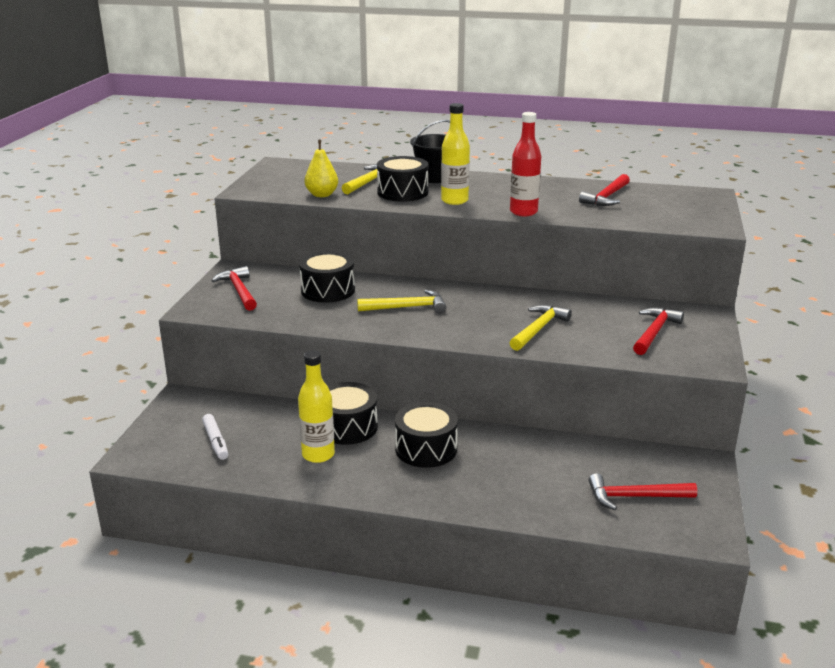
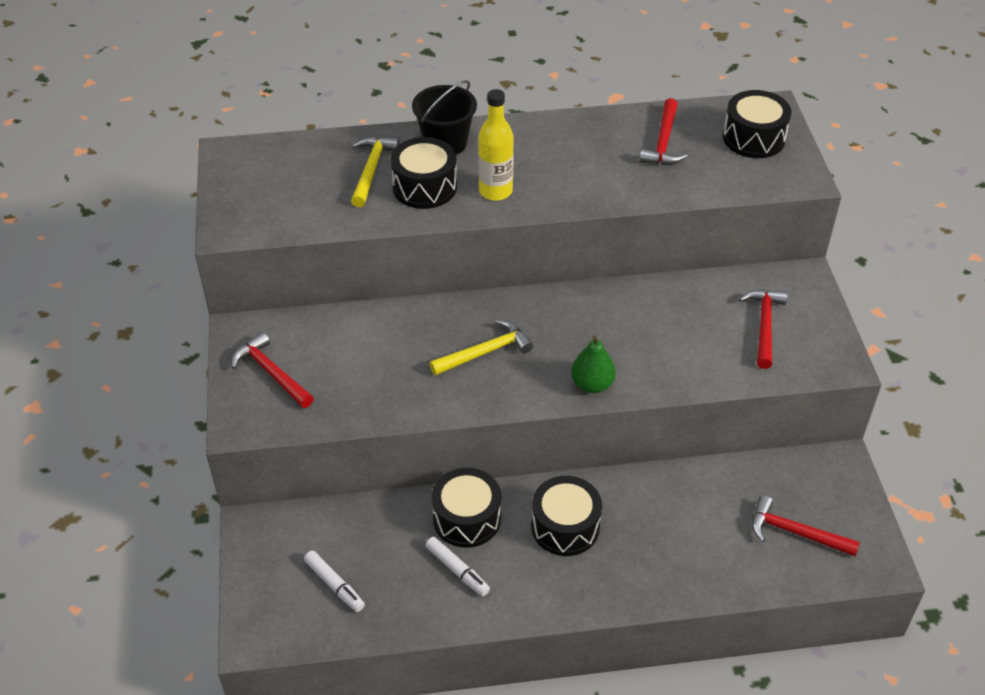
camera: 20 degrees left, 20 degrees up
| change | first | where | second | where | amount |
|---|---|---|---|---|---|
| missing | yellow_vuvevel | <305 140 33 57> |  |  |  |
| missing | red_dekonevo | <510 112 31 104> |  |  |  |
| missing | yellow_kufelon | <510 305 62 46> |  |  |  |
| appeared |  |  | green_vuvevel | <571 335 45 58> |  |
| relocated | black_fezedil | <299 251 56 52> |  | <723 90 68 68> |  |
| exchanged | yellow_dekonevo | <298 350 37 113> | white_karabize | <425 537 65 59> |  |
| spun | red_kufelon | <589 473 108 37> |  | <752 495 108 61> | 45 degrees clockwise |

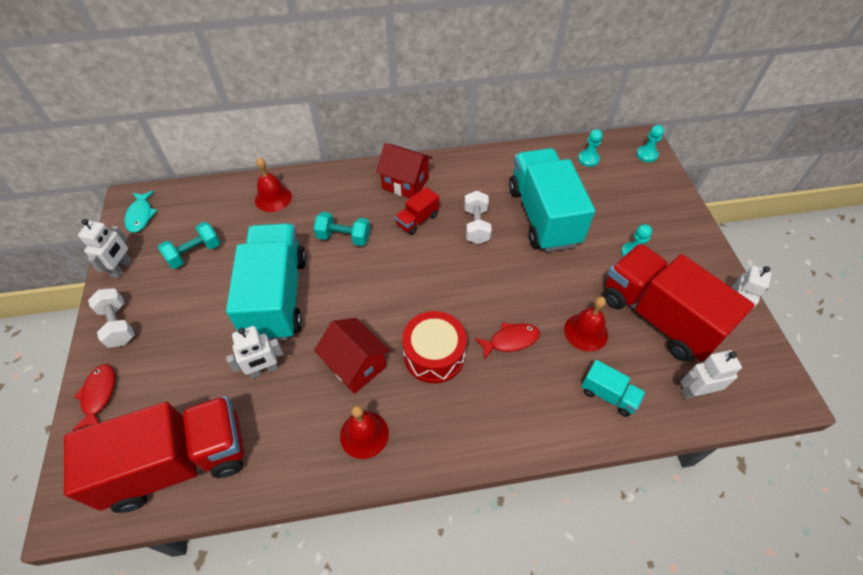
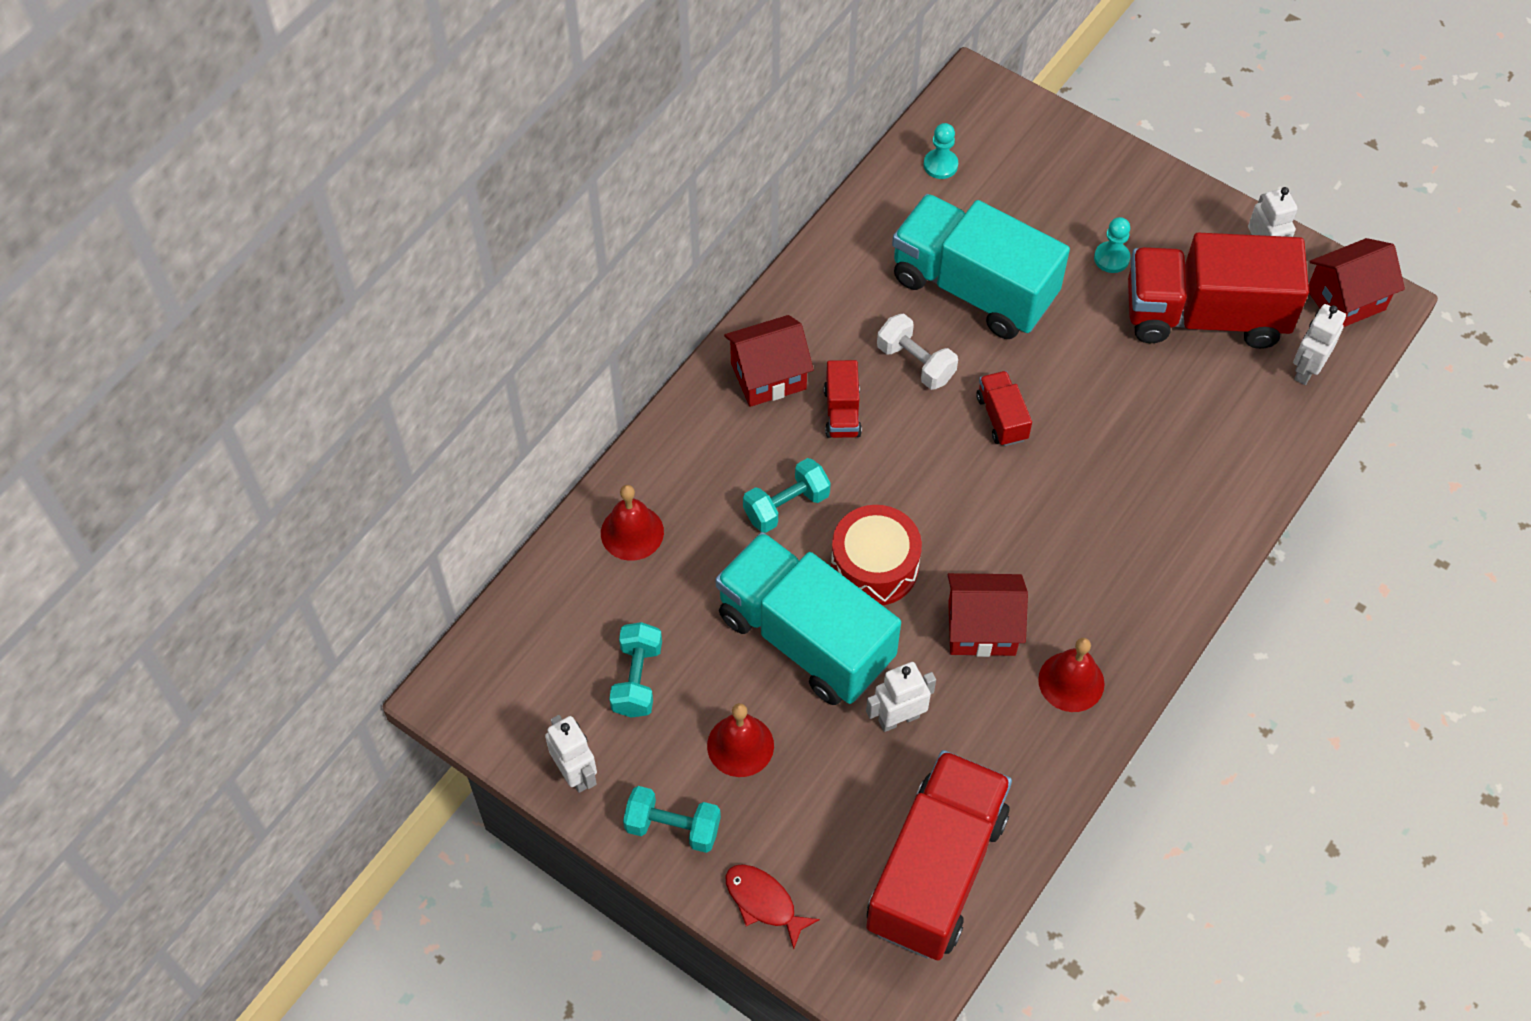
camera: 45 degrees left, 5 degrees up
| change | first | where | second | where | amount |
|---|---|---|---|---|---|
| missing | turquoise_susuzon | <125 191 33 42> |  |  |  |
| missing | red_susuzon | <475 323 65 37> |  |  |  |
| missing | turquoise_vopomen | <581 360 65 57> |  |  |  |
| missing | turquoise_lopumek | <636 125 28 37> |  |  |  |
| appeared |  |  | red_vopomen | <976 371 56 75> |  |
| appeared |  |  | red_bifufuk | <1308 238 97 89> |  |
| relocated | red_fezedil | <402 311 65 72> |  | <831 505 91 100> |  |
| relocated | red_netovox | <564 296 44 56> |  | <707 703 67 74> |  |
| colour | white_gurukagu | <88 288 47 60> | turquoise_gurukagu | <623 786 98 67> |  |
| spun | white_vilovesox | <226 326 57 53> |  | <866 662 70 70> | 135 degrees counterclockwise |

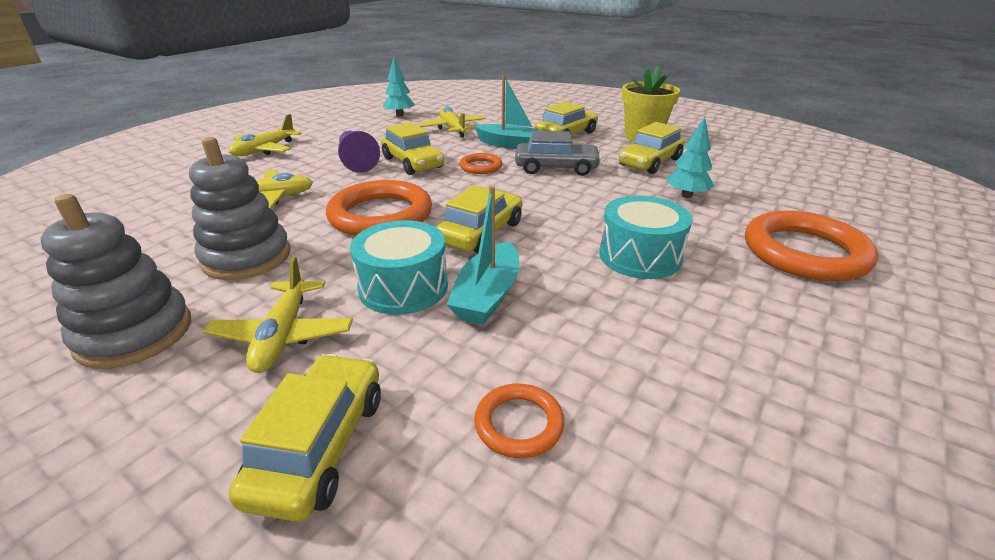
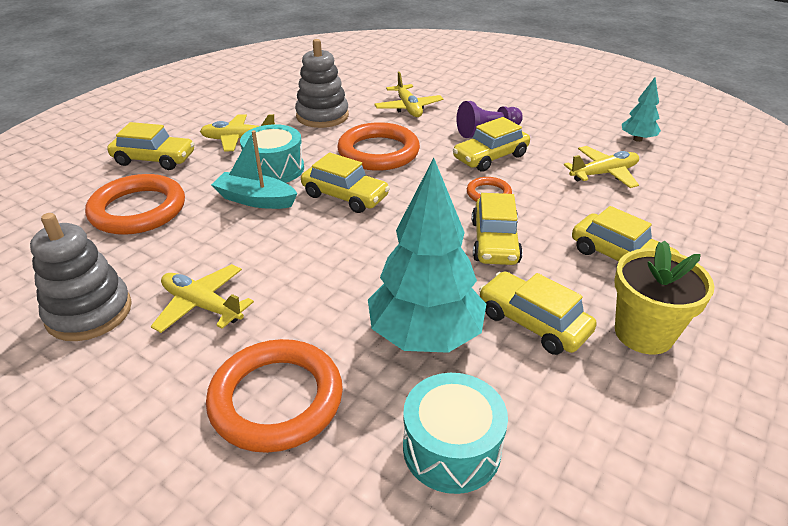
camera: 90 degrees right, 5 degrees up
| change | first | where | second | where | amount |
|---|---|---|---|---|---|
| missing | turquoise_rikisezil | <474 75 70 74> |  |  |  |
| relocated | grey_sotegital | <40 194 151 175> |  | <30 213 102 128> |  |
| relocated | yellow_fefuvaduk | <229 114 73 42> |  | <151 264 103 69> |  |
| relocated | turquoise_fezedil | <599 196 93 83> |  | <403 373 105 121> |  |
| colour | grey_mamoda | <515 130 87 46> | yellow_mamoda | <472 193 51 72> |  |
| size | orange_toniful | <474 384 91 74> |  | <85 174 100 61> | x2.01 |
| size | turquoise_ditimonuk | <666 117 48 81> |  | <368 158 118 195> | x2.04 |

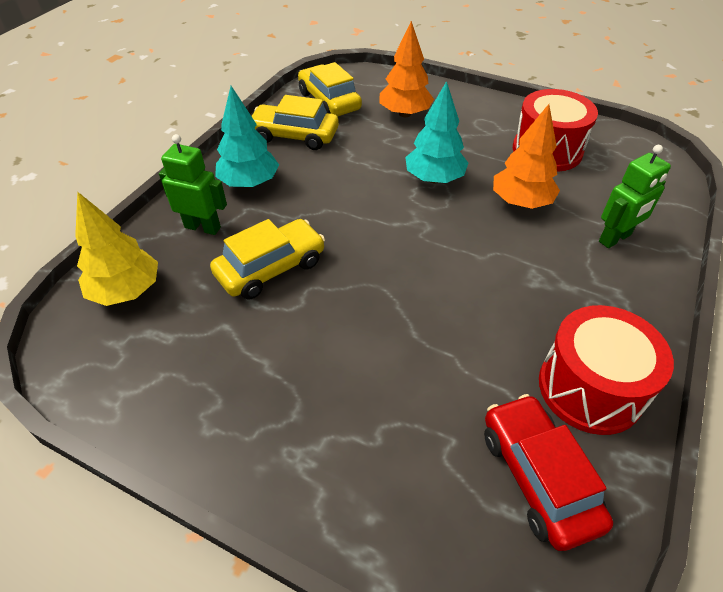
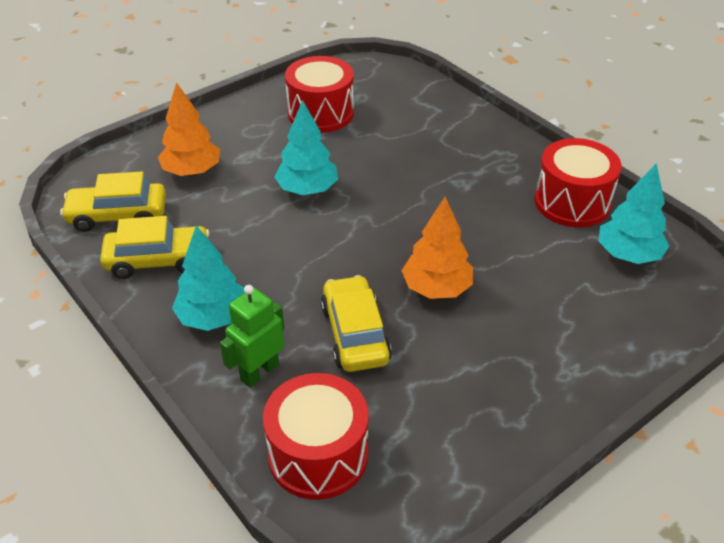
camera: 65 degrees left, 5 degrees down
| change | first | where | second | where | amount |
|---|---|---|---|---|---|
| missing | green_vilovesox | <599 145 72 103> |  |  |  |
| relocated | orange_ditimonuk | <493 104 67 105> |  | <402 197 71 102> |  |
| exchanged | yellow_ditimonuk | <75 192 83 114> | red_fezedil | <263 373 106 127> |  |
| exchanged | red_mamoda | <484 394 129 157> | turquoise_ditimonuk | <598 163 71 101> |  |
| spun | yellow_mamoda | <252 95 87 55> |  | <100 216 110 63> | 135 degrees counterclockwise |

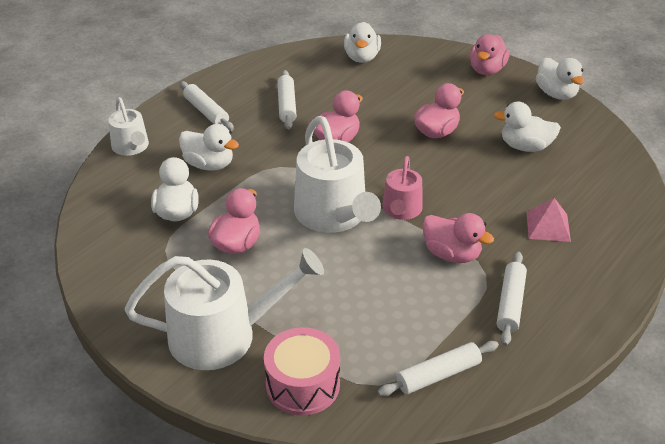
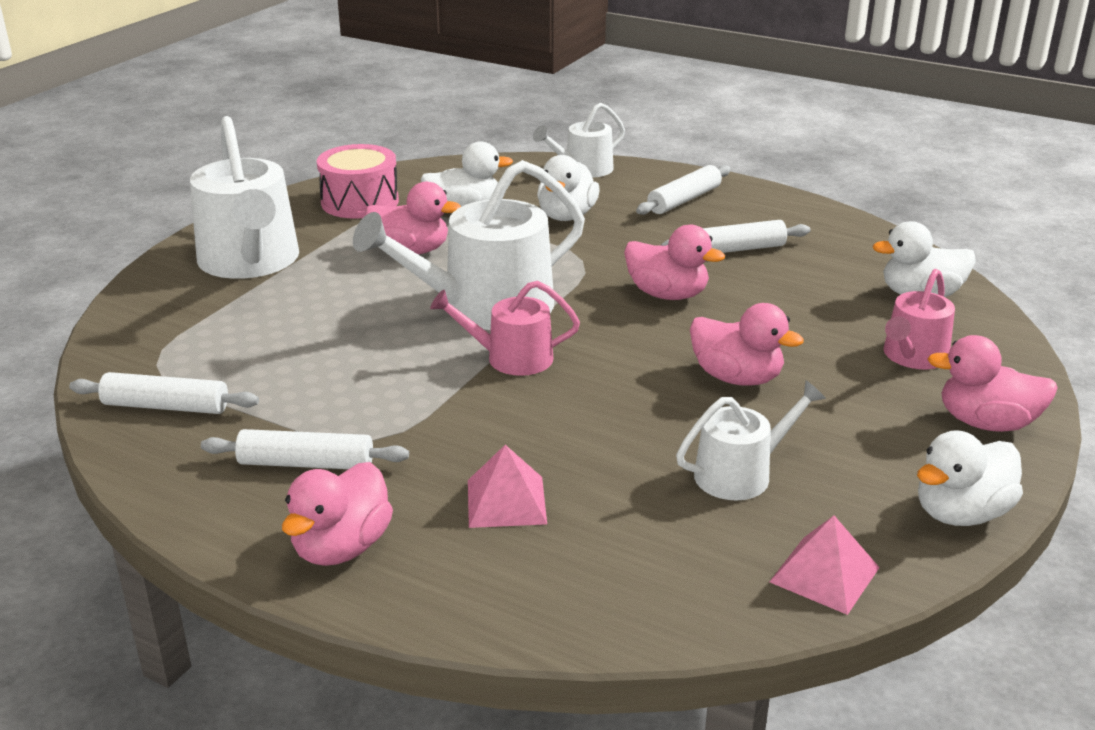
camera: 80 degrees right, 10 degrees down
| change | first | where | second | where | amount |
|---|---|---|---|---|---|
| appeared |  |  | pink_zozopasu | <770 516 110 99> |  |
| appeared |  |  | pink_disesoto | <884 269 71 100> |  |
| relocated | pink_fezedil | <264 327 76 89> |  | <317 144 82 75> |  |
| relocated | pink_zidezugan | <422 213 72 50> |  | <282 462 111 104> |  |
| exchanged | white_zidezugan | <494 102 67 50> | white_disesoto | <676 380 150 120> |  |
| spun | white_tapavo | <377 341 122 55> |  | <69 372 190 42> | 45 degrees counterclockwise |

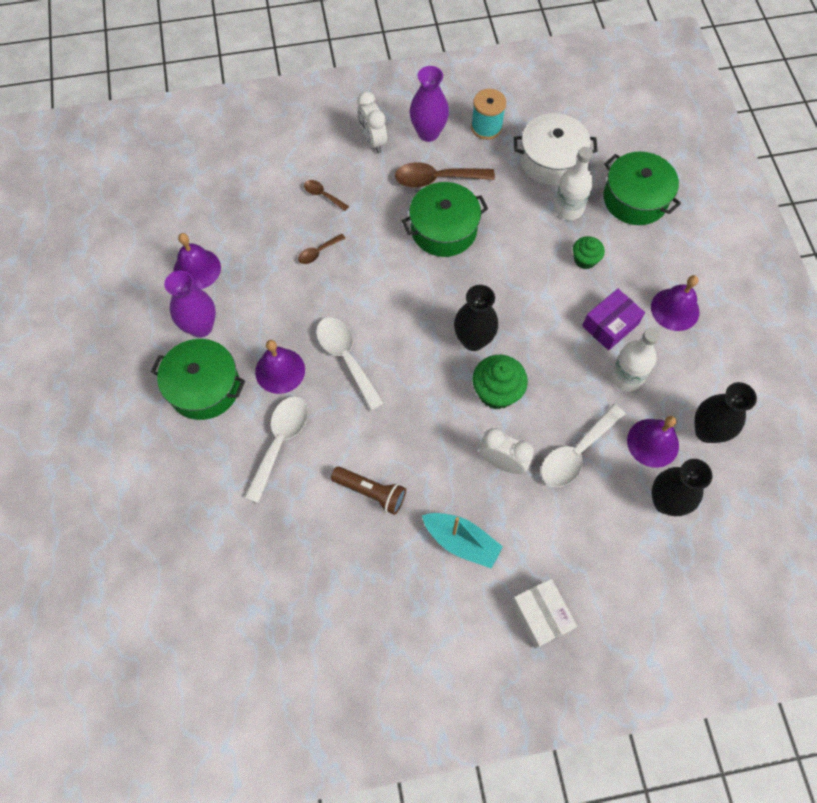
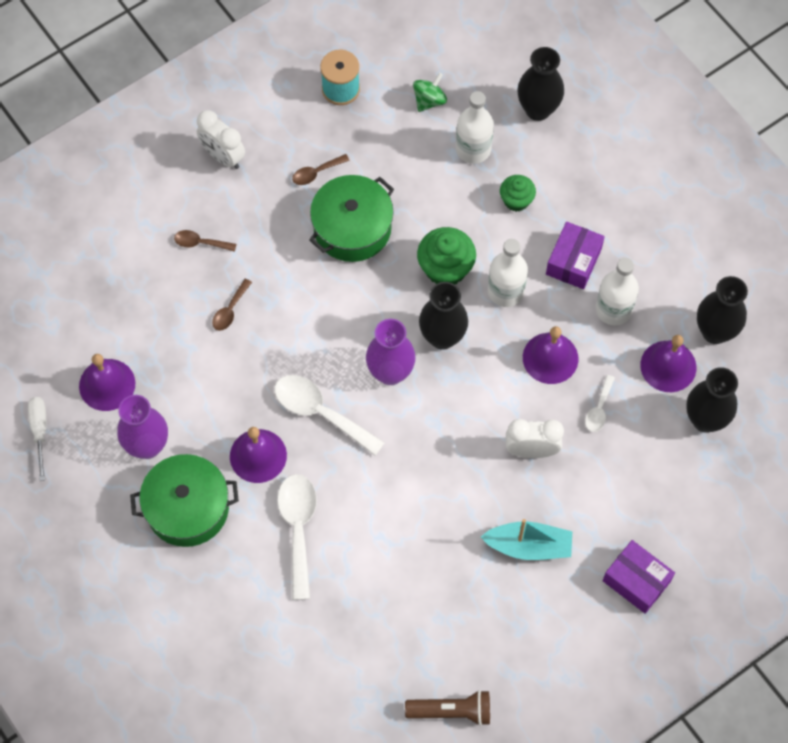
camera: 25 degrees left, 0 degrees up
| change | first | where | second | where | amount |
|---|---|---|---|---|---|
| appeared |  |  | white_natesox | <28 397 19 84> |  |
| appeared |  |  | white_dekonevo | <488 239 40 68> |  |
| relocated | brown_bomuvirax | <331 466 75 49> |  | <405 690 85 36> |  |
| relocated | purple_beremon | <410 66 39 76> |  | <366 319 50 66> |  |
| relocated | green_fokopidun | <472 355 56 54> |  | <417 227 59 57> |  |
| relocated | purple_netovox | <651 275 48 56> |  | <523 326 55 58> |  |
| exchanged | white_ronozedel | <514 113 84 73> | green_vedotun | <413 73 34 39> |  |
| exchanged | green_ronozedel | <603 152 78 73> | black_beremon | <518 47 46 74> |  |
| colour | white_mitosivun | <511 579 66 70> | purple_mitosivun | <603 540 72 74> |  |
| size | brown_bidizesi | <395 162 100 26> |  | <292 154 58 31> | x0.52 |
| size | white_bidizesi | <541 404 84 83> |  | <585 375 30 57> | x0.52 |

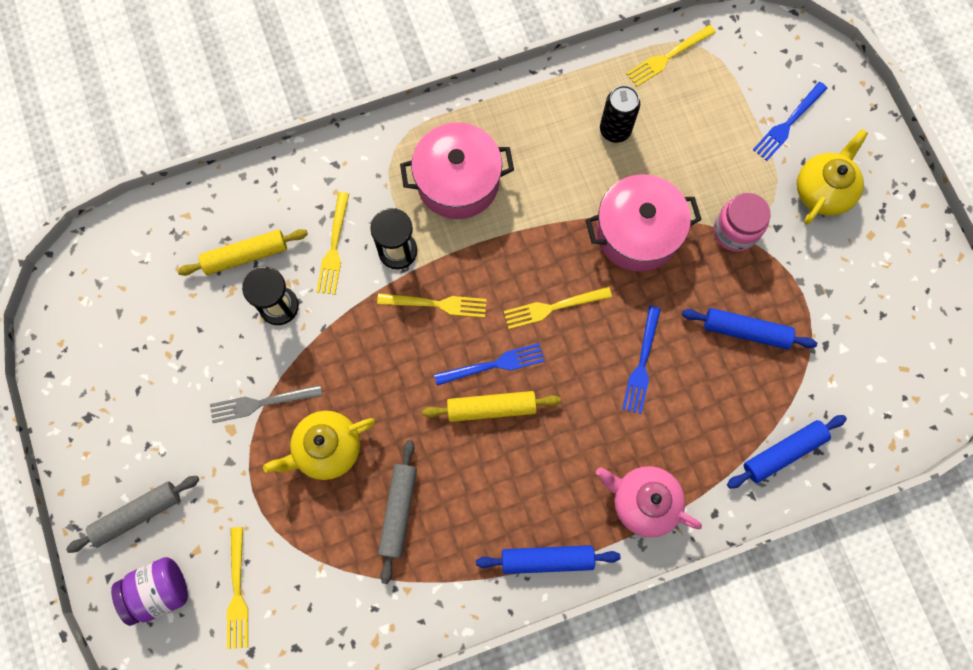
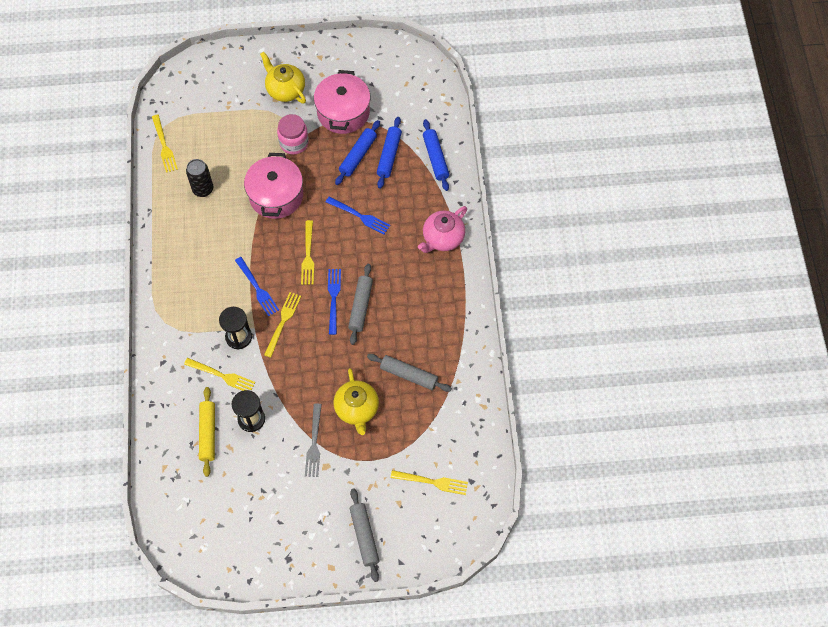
camera: 75 degrees left, 10 degrees down
| change | first | where | second | where | amount |
|---|---|---|---|---|---|
| missing | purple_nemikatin | <111 557 77 69> |  |  |  |
| relocated | pink_ronozedel | <400 122 114 97> |  | <314 70 56 64> |  |
| relocated | blue_tapavo | <476 545 145 29> |  | <377 117 25 72> |  |
| relocated | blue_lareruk | <753 82 75 79> |  | <235 257 44 60> |  |
| colour | yellow_tapavo | <422 391 139 31> | grey_tapavo | <348 264 25 81> |  |

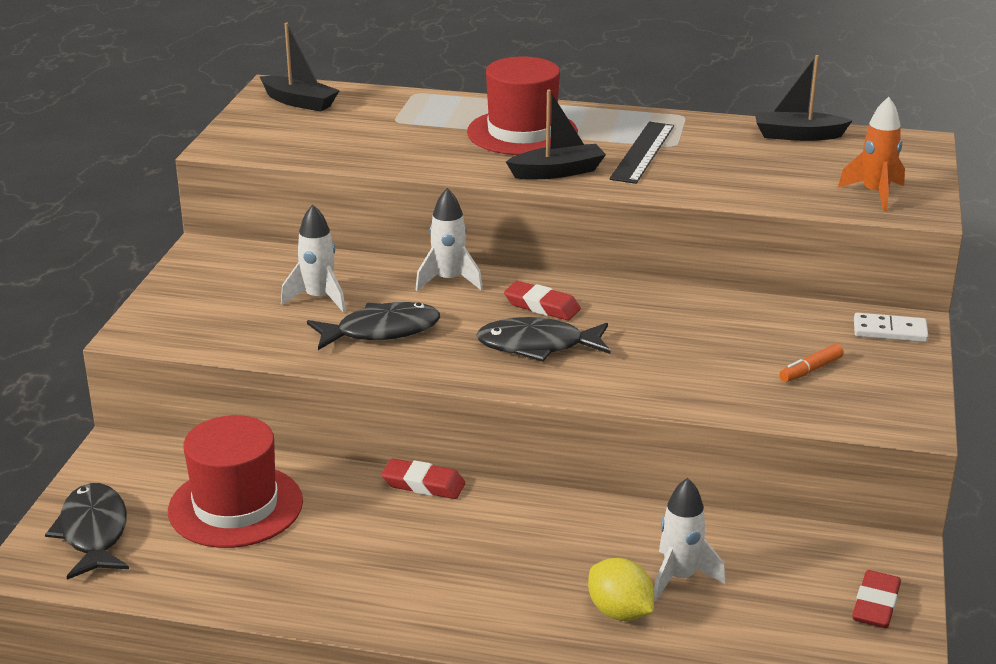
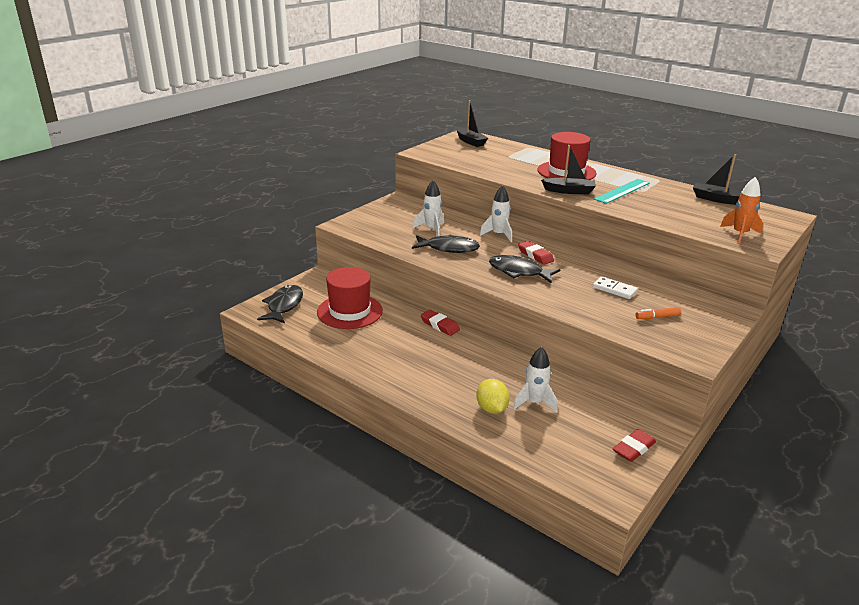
camera: 25 degrees right, 0 degrees up
| change | first | where | second | where | amount |
|---|---|---|---|---|---|
| relocated | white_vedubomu | <854 313 74 29> |  | <593 277 45 22> |  |
| colour | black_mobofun | <610 122 64 62> | turquoise_mobofun | <594 179 56 25> |  |

